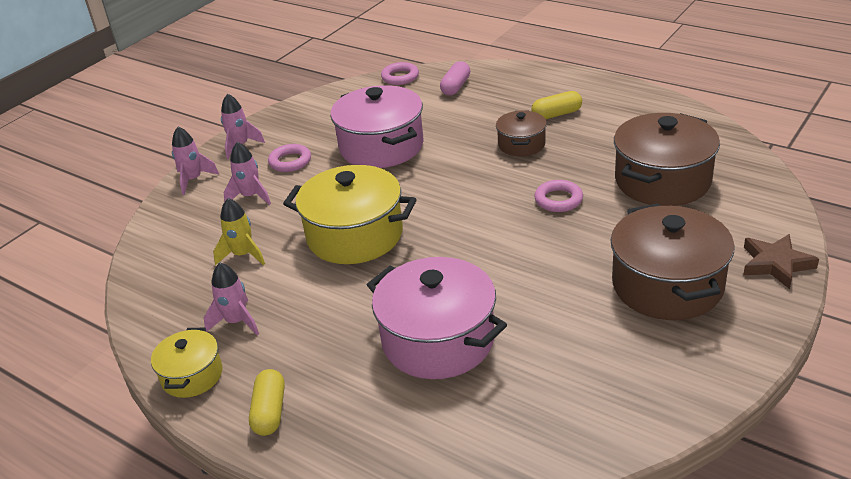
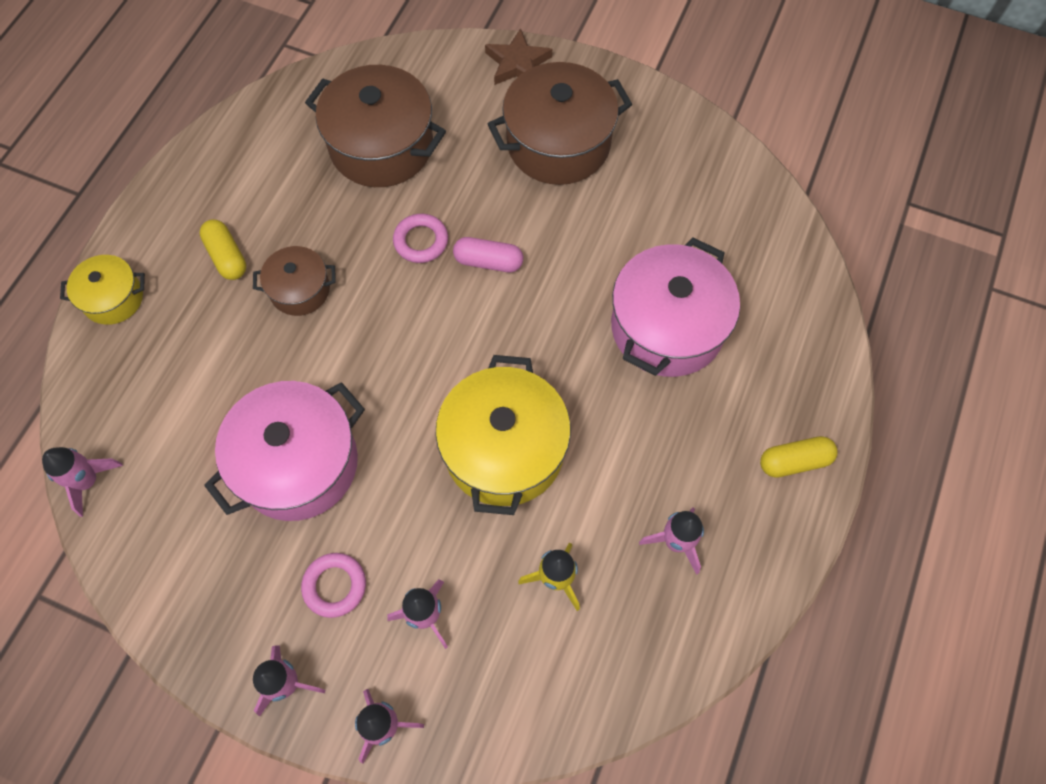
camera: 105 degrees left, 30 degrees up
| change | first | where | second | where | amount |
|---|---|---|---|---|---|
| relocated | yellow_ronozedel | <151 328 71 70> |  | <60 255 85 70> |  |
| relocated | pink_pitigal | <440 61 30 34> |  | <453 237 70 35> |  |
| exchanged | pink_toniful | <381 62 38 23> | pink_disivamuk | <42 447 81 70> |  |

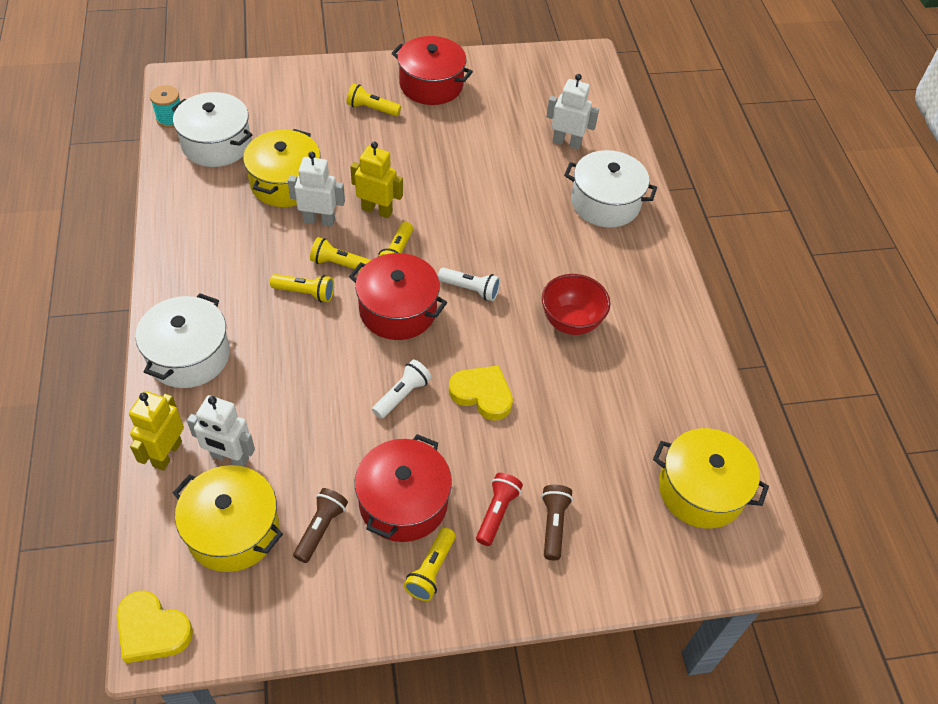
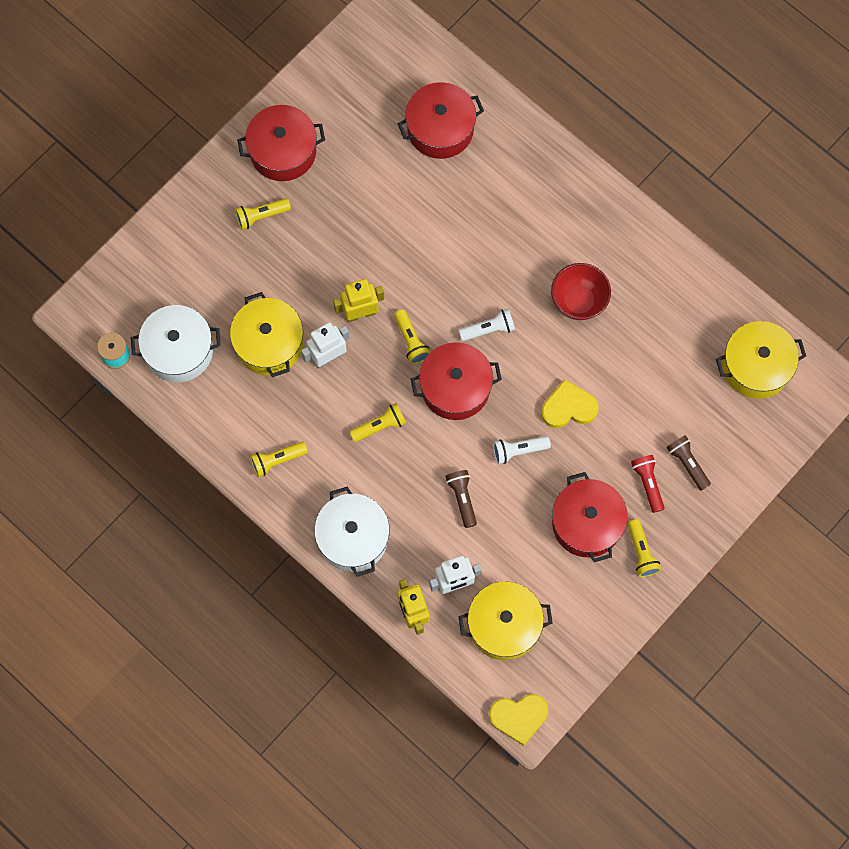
camera: 35 degrees left, 20 degrees up
| change | first | where | second | where | amount |
|---|---|---|---|---|---|
| missing | white_ronozedel | <564 150 93 78> |  |  |  |
| relocated | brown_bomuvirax | <293 488 55 75> |  | <445 470 32 58> |  |
| relocated | yellow_bomuvirax | <310 237 61 34> |  | <250 442 58 35> |  |
| exchanged | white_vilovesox | <546 74 53 75> | red_ronozedel | <398 82 86 77> |  |
| spun | white_bomuvirax | <372 360 60 59> |  | <493 436 58 28> | 105 degrees counterclockwise |

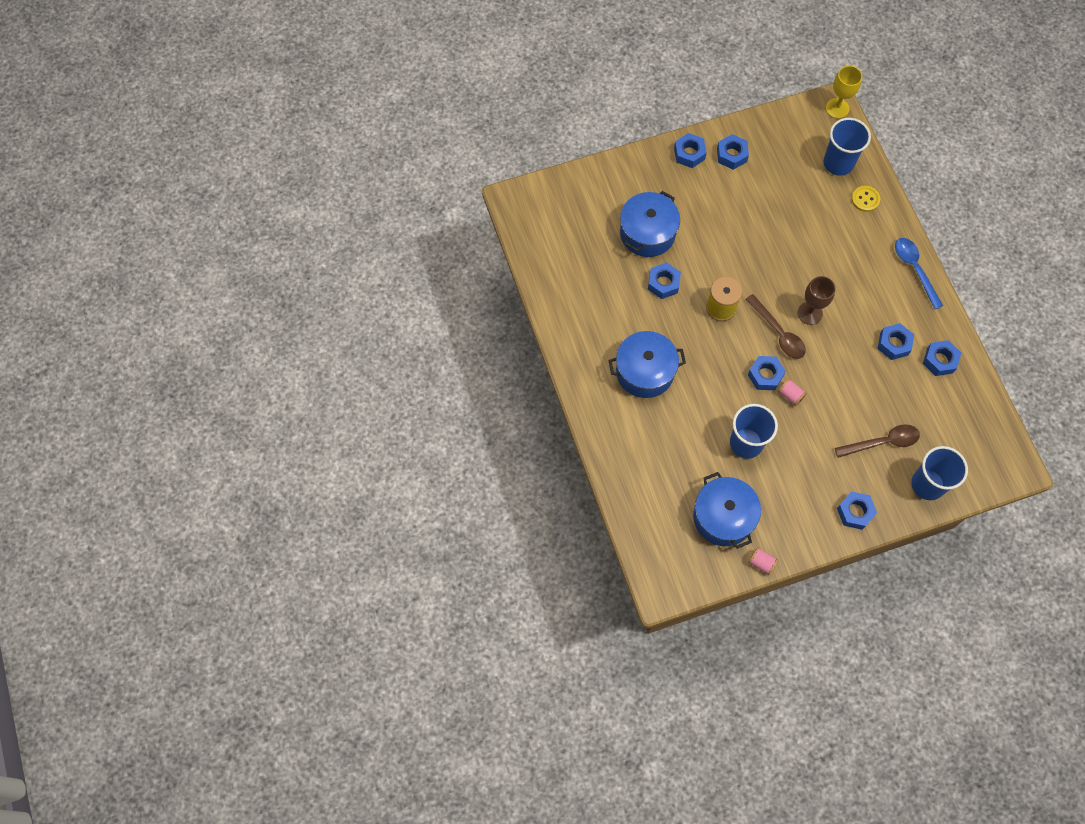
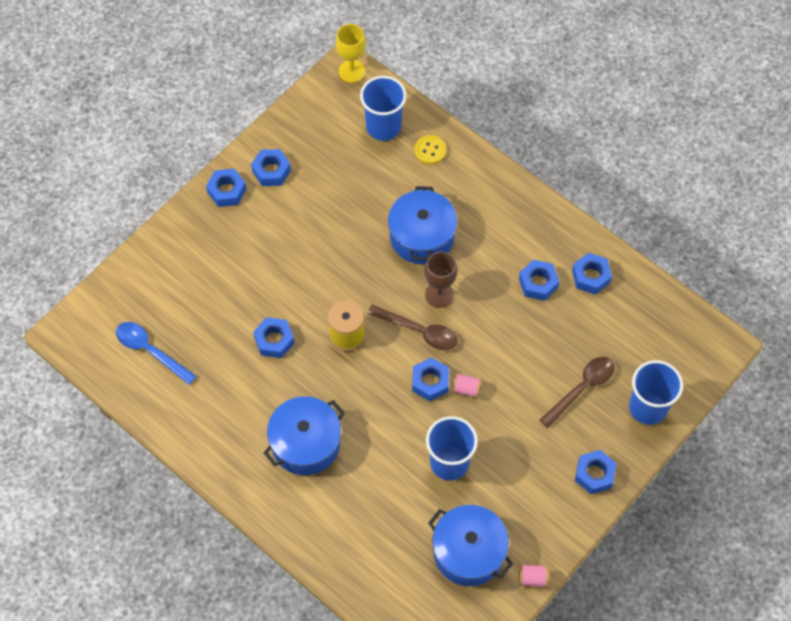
camera: 30 degrees left, 5 degrees down
| change | first | where | second | where | amount |
|---|---|---|---|---|---|
| relocated | blue_ronozedel | <620 191 60 66> |  | <388 186 69 78> |  |
| relocated | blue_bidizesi | <895 238 48 71> |  | <116 322 80 63> |  |

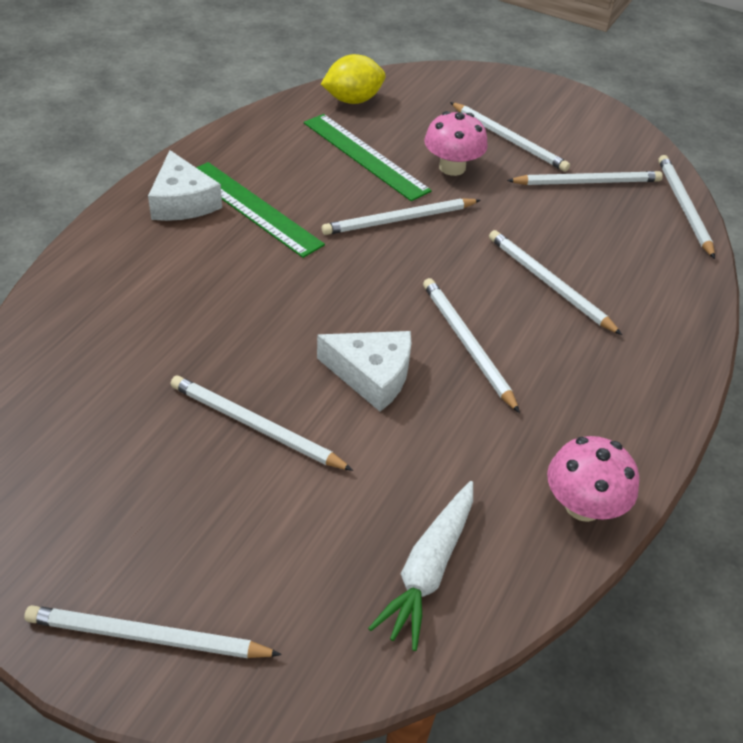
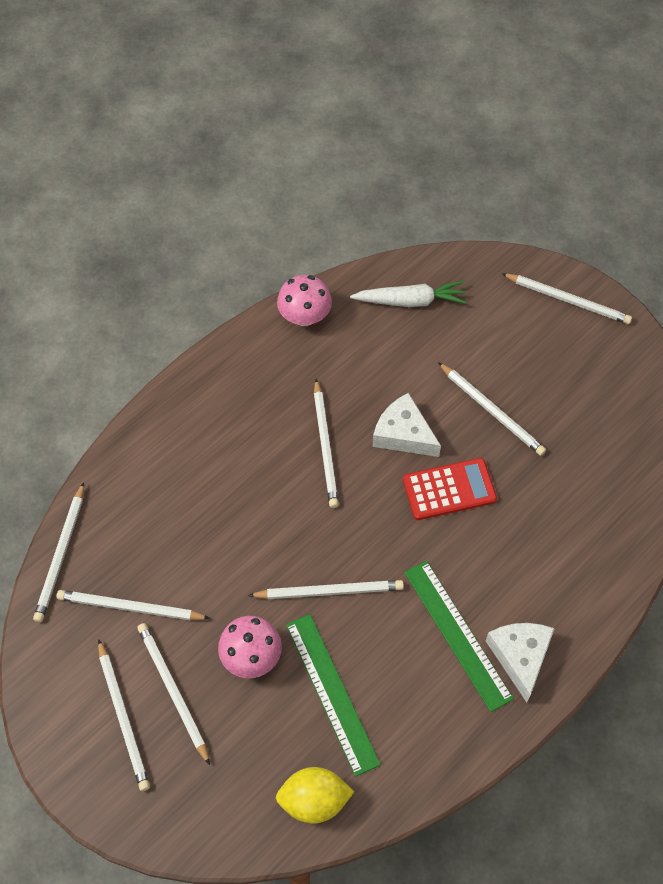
camera: 160 degrees left, 15 degrees up
| change | first | where | second | where | amount |
|---|---|---|---|---|---|
| appeared |  |  | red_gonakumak | <403 458 94 62> |  |
| relocated | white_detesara | <489 230 133 105> |  | <98 639 52 152> |  |
| spun | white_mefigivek | <368 481 105 170> |  | <350 281 117 26> | 45 degrees clockwise |

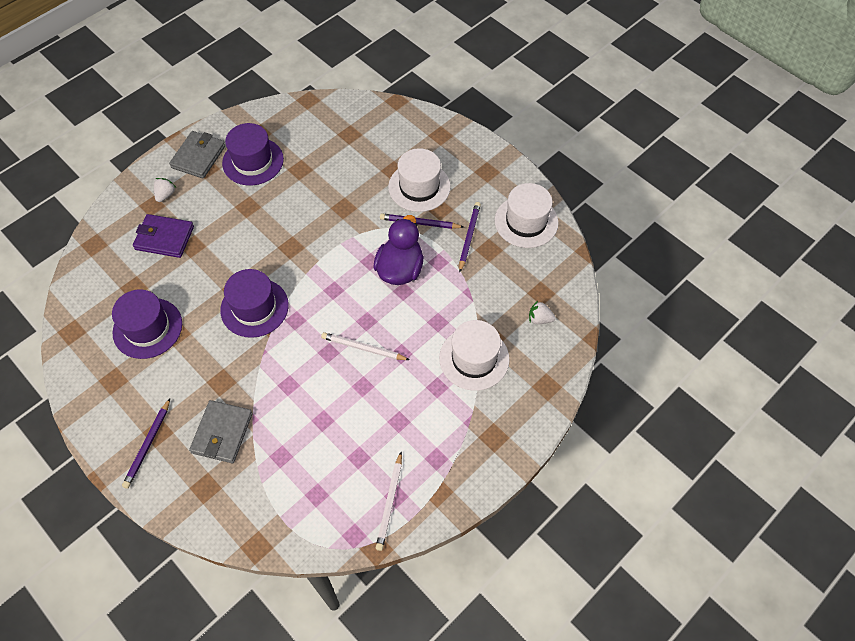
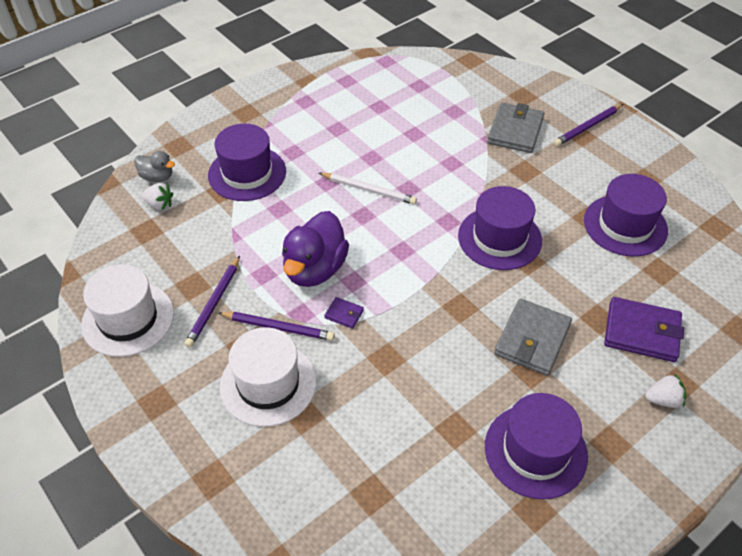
camera: 175 degrees left, 10 degrees down
| change | first | where | second | where | amount |
|---|---|---|---|---|---|
| missing | white_detesara | <376 452 26 99> |  |  |  |
| appeared |  |  | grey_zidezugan | <134 151 41 31> |  |
| appeared |  |  | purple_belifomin | <324 297 40 32> |  |
| relocated | grey_belifomin | <169 131 56 47> |  | <494 298 78 78> |  |
| colour | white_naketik | <439 320 71 71> | purple_naketik | <208 124 78 77> |  |
| spun | purple_detesara | <122 399 48 90> |  | <554 104 69 42> | 150 degrees counterclockwise |
| spun | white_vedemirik | <154 178 22 24> |  | <645 373 41 35> | 120 degrees counterclockwise |

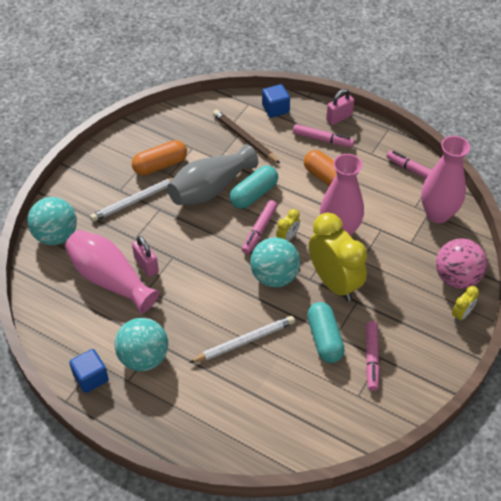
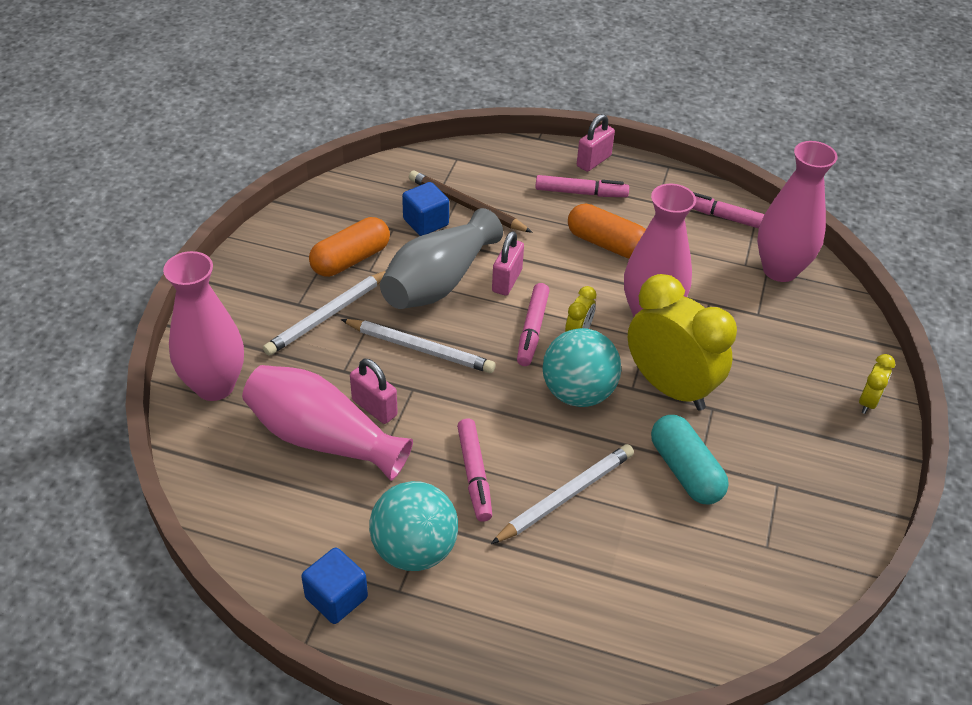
camera: 15 degrees left, 5 degrees down
| change | first | where | second | where | amount |
|---|---|---|---|---|---|
| missing | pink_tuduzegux | <436 239 51 50> |  |  |  |
| appeared |  |  | white_detesara | <341 319 155 54> |  |
| relocated | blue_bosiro | <262 84 28 34> |  | <402 182 47 54> |  |
| relocated | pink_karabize | <366 321 14 70> |  | <457 419 35 103> |  |
| exchanged | turquoise_tuduzegux | <27 197 50 48> | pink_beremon | <163 251 81 150> |  |
| exchanged | turquoise_pitigal | <230 165 48 44> | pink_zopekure | <492 231 32 65> |  |

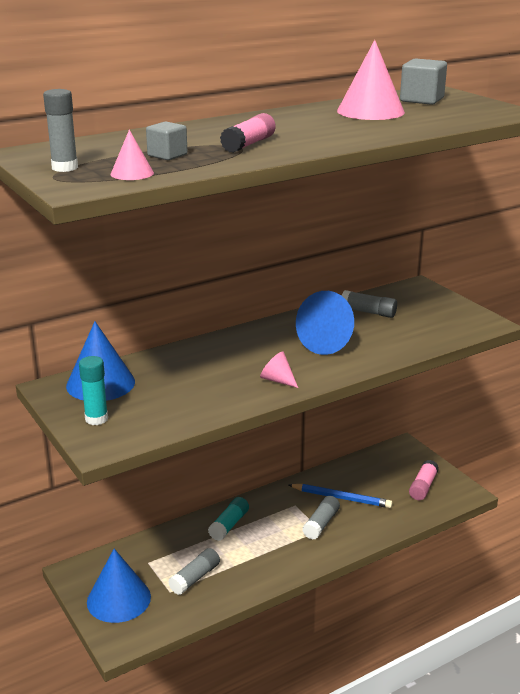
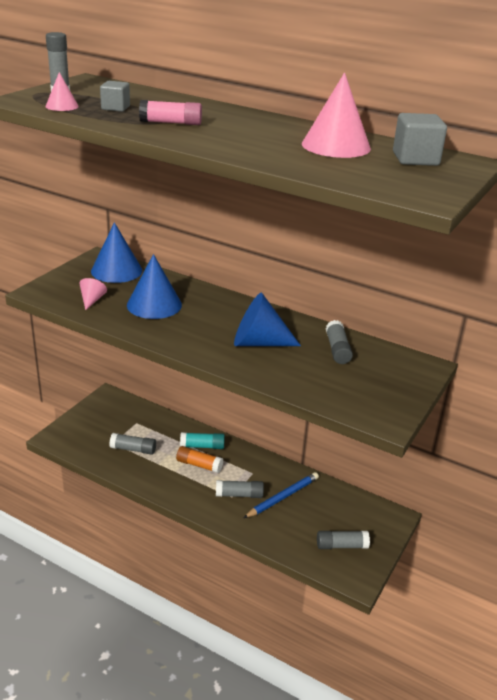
camera: 60 degrees right, 5 degrees up
| change | first | where | second | where | amount |
|---|---|---|---|---|---|
| missing | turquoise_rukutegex | <79 356 29 69> |  |  |  |
| appeared |  |  | orange_rukutegex | <176 446 47 27> |  |
| relocated | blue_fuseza | <87 549 64 74> |  | <127 254 55 65> |  |
| relocated | pink_fuseza | <260 351 38 37> |  | <80 278 27 32> |  |
| colour | pink_rukutegex | <409 460 30 40> | grey_rukutegex | <317 531 53 18> |  |
| spun | blue_detesara | <289 484 104 24> |  | <244 472 75 46> | 120 degrees counterclockwise |

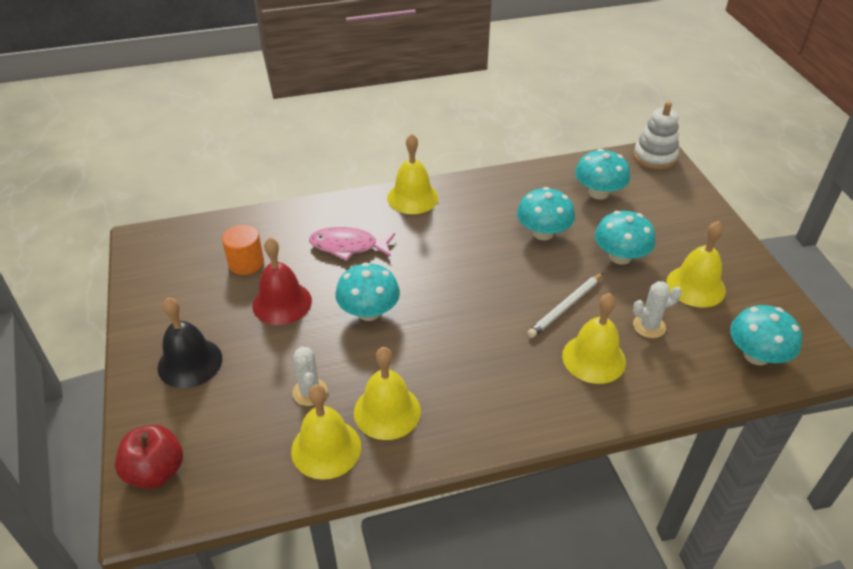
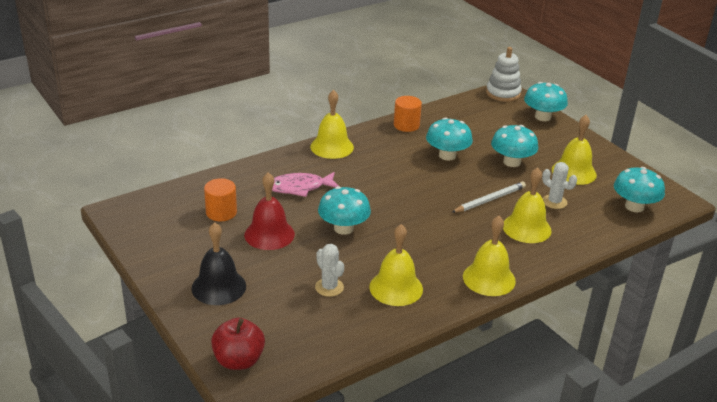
camera: 20 degrees left, 10 degrees down
| change | first | where | second | where | amount |
|---|---|---|---|---|---|
| appeared |  |  | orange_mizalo | <394 96 28 36> |  |
| relocated | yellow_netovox | <291 384 70 96> |  | <463 216 53 80> |  |
| relocated | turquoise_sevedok | <575 149 55 51> |  | <524 82 44 39> |  |
| spun | white_detesara | <527 273 76 65> |  | <451 182 75 31> | 150 degrees counterclockwise |
| spun | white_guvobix | <633 281 49 57> |  | <542 162 35 47> | 75 degrees clockwise |

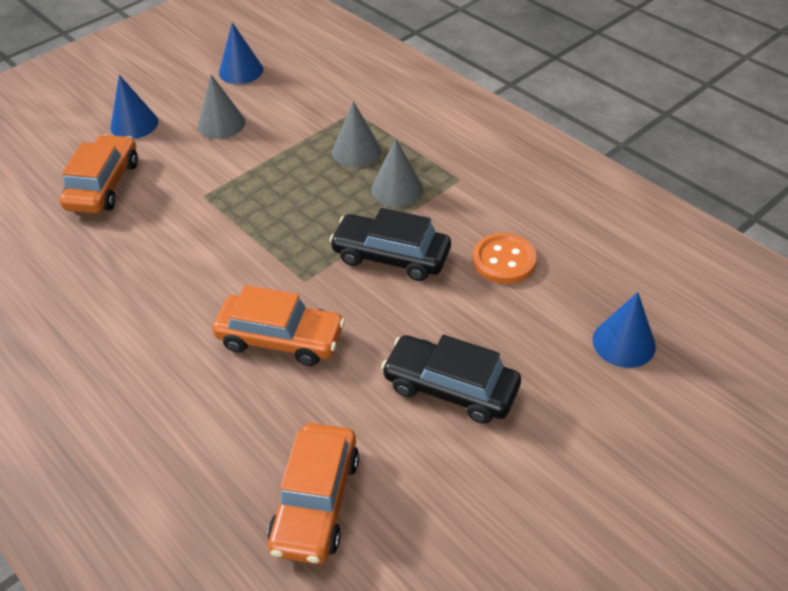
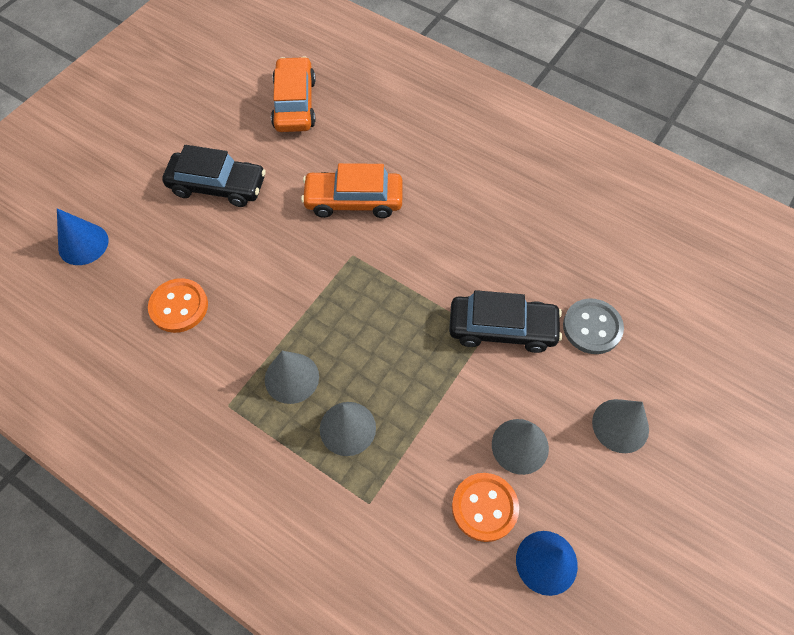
camera: 165 degrees right, 15 degrees up
| change | first | where | second | where | amount |
|---|---|---|---|---|---|
| appeared |  |  | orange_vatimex | <452 473 67 69> |  |
| relocated | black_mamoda | <329 208 122 73> |  | <449 290 113 63> |  |
| exchanged | orange_mamoda | <59 134 79 80> | grey_vatimex | <563 298 61 56> |  |
| colour | blue_fuseza | <110 75 48 64> | grey_fuseza | <592 399 57 54> |  |

